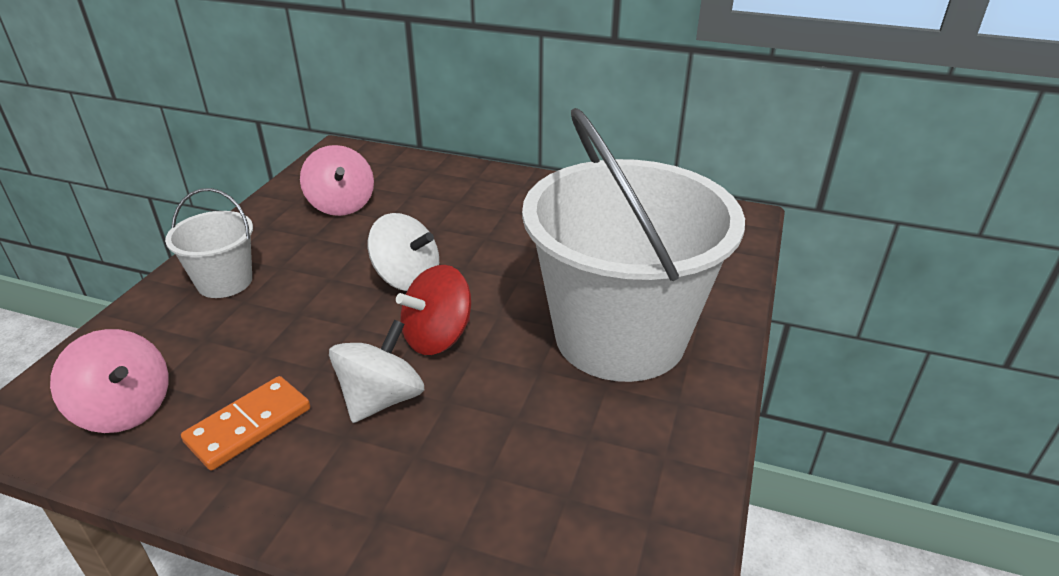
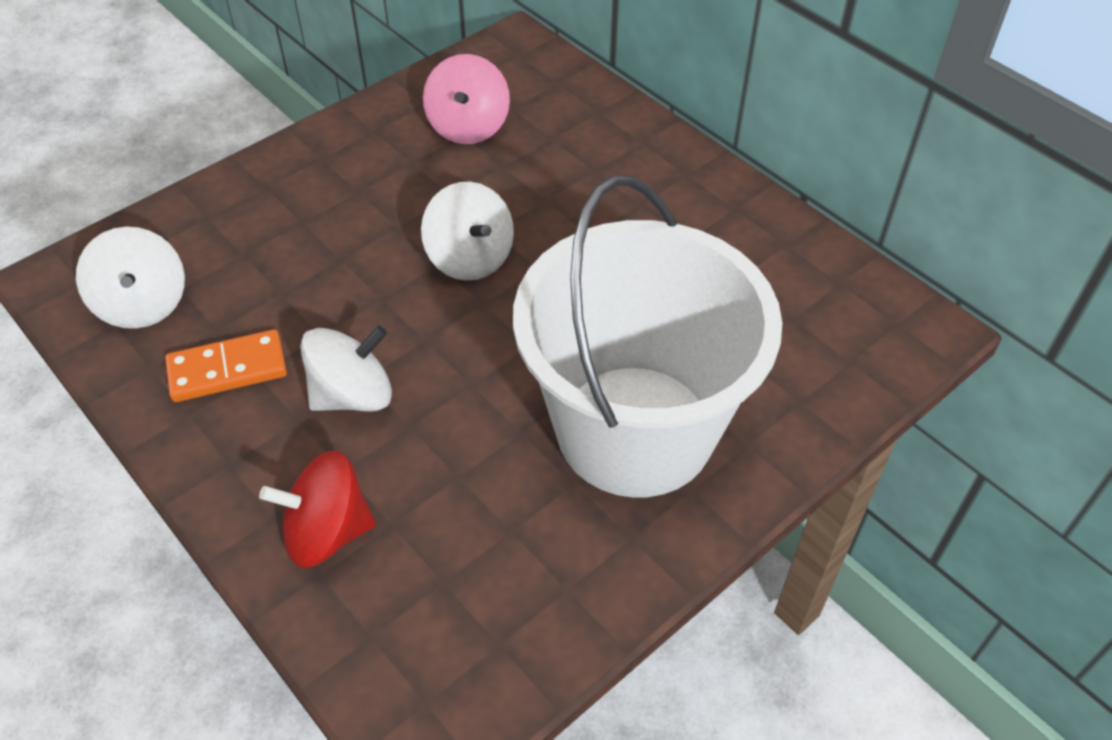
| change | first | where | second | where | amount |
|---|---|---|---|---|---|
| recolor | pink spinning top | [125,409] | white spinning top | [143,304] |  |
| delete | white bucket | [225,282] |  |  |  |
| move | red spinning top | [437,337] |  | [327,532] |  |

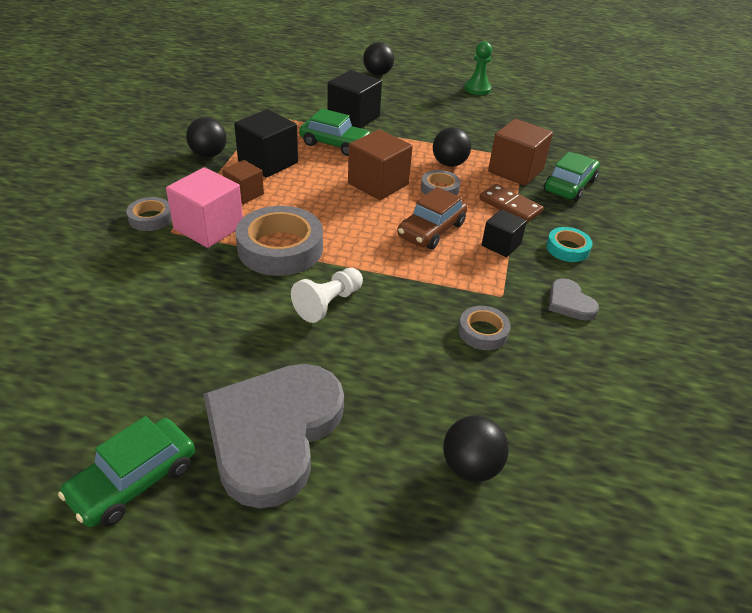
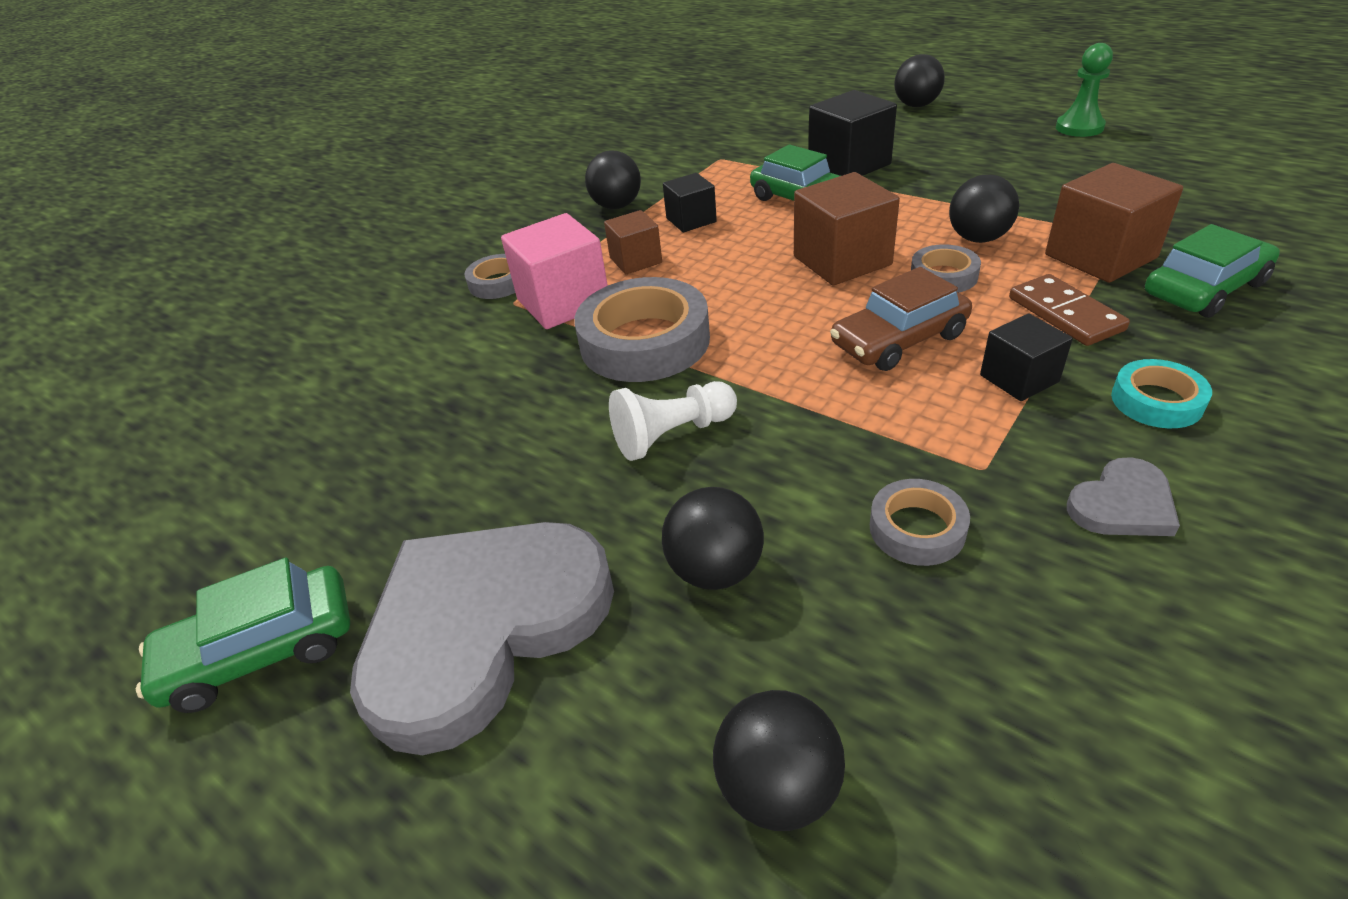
| change | first | where | second | where | amount |
|---|---|---|---|---|---|
| resize | black cube | [268,162] |  | [691,220] | x0.60 |
| rotate | grey heart | [569,302] |  | [1122,504] | 120 degrees counterclockwise |
| insert |  |  | black ball | [715,570] |  |

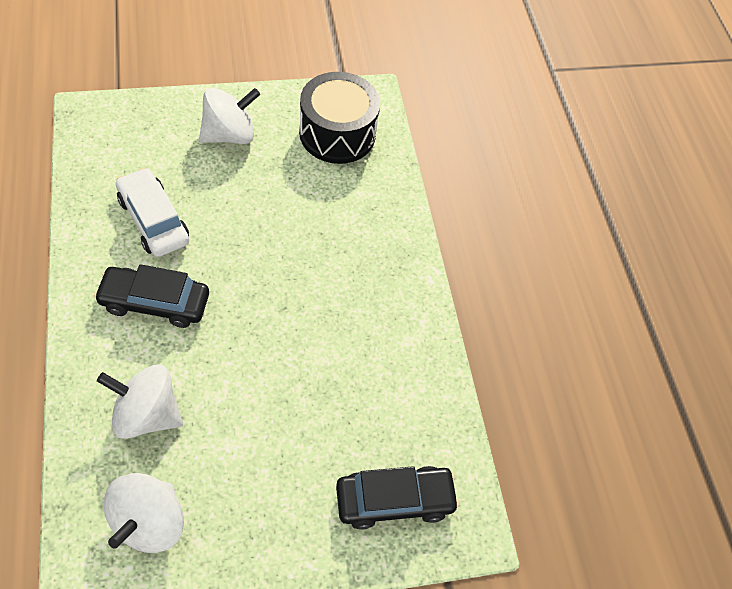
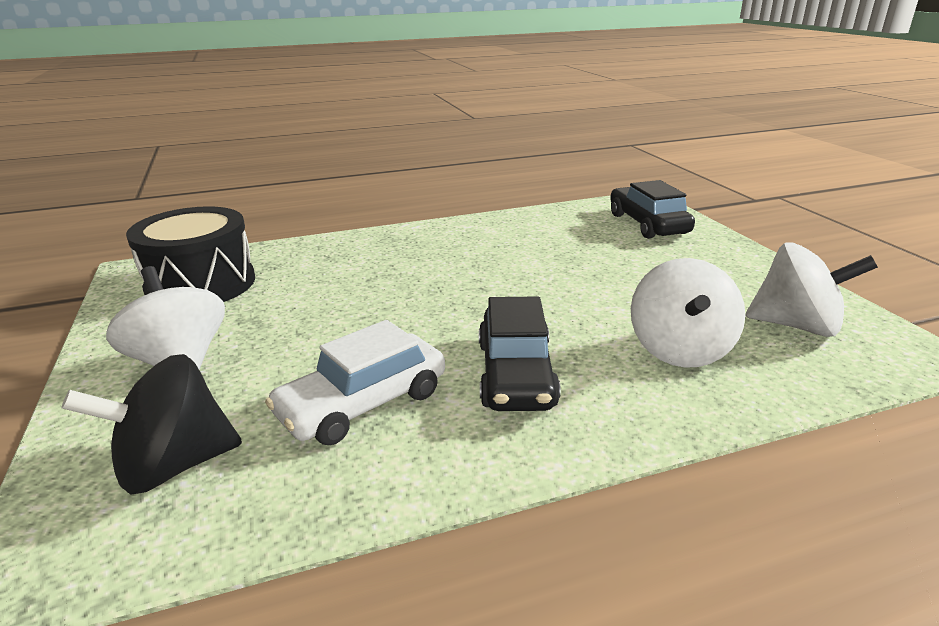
| change | first | where | second | where | amount |
|---|---|---|---|---|---|
| insert |  |  | black spinning top | [174,465] |  |

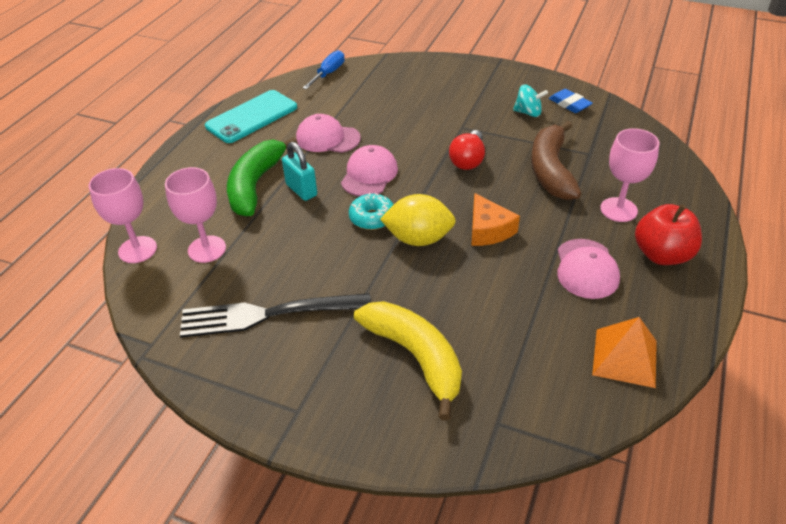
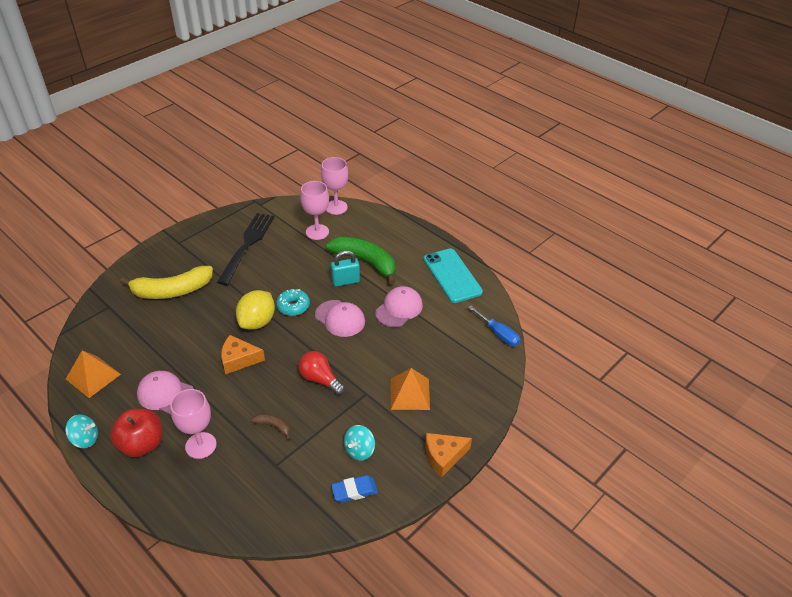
| change | first | where | second | where | amount |
|---|---|---|---|---|---|
| resize | brown banana | [550,170] |  | [273,426] | x0.43 |
| insert |  |  | turquoise spinning top | [85,439] |  |
| insert |  |  | orange pyramid | [410,394] |  |
| insert |  |  | orange cheese | [444,456] |  |

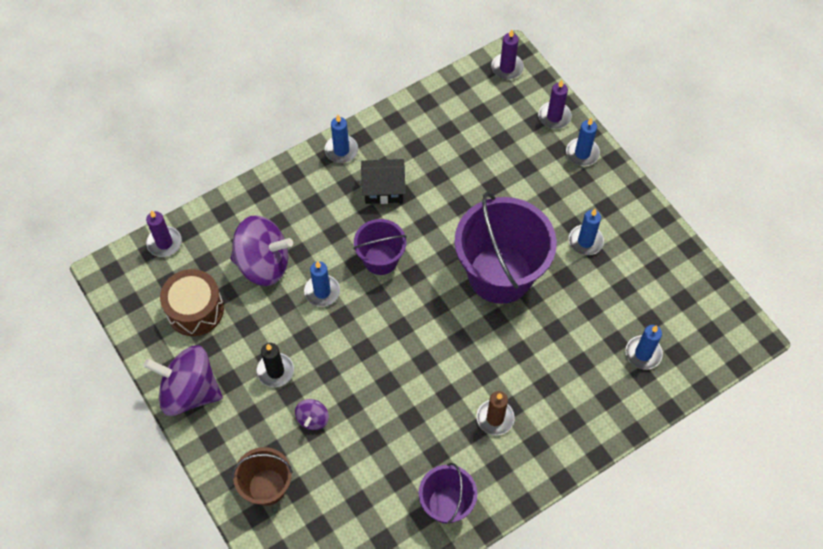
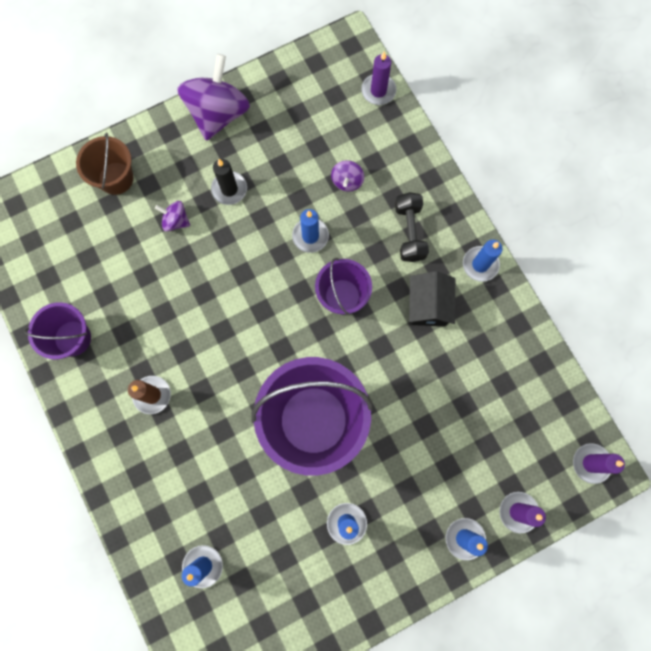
| change | first | where | second | where | amount |
|---|---|---|---|---|---|
| delete | brown drum | [195,310] |  |  |  |
| resize | purple spinning top | [263,264] |  | [347,181] | x0.46 |
| insert |  |  | black dumbbell | [409,232] |  |

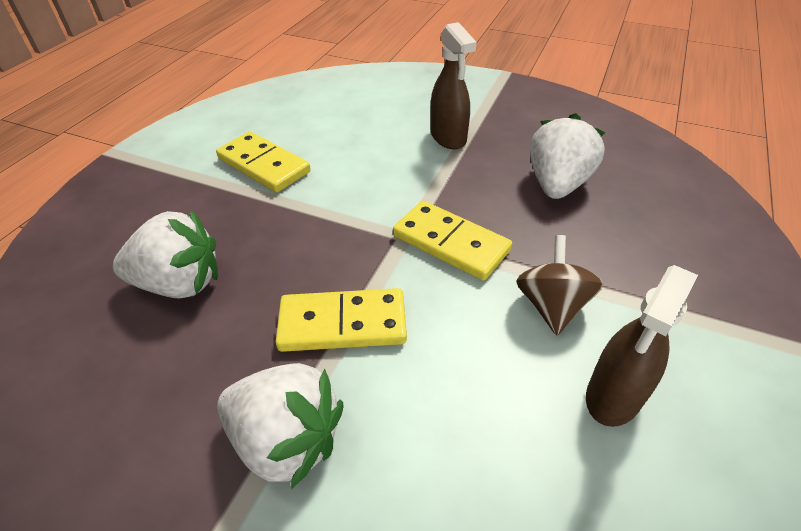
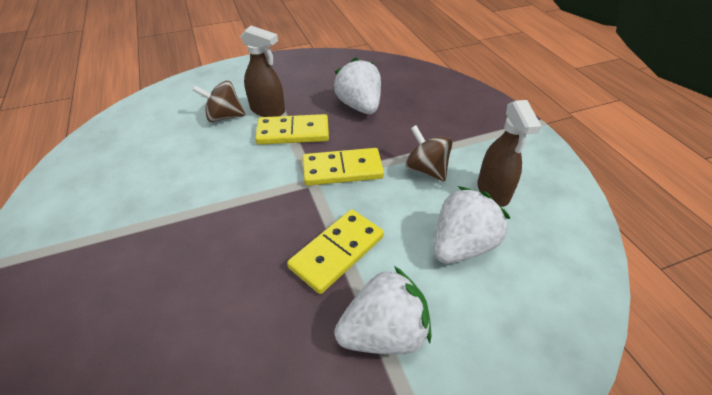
| change | first | where | second | where | amount |
|---|---|---|---|---|---|
| move | white strawberry | [180,283] |  | [462,245] |  |
| move | yellow domino | [263,165] |  | [293,132] |  |
| insert |  |  | brown spinning top | [224,117] |  |

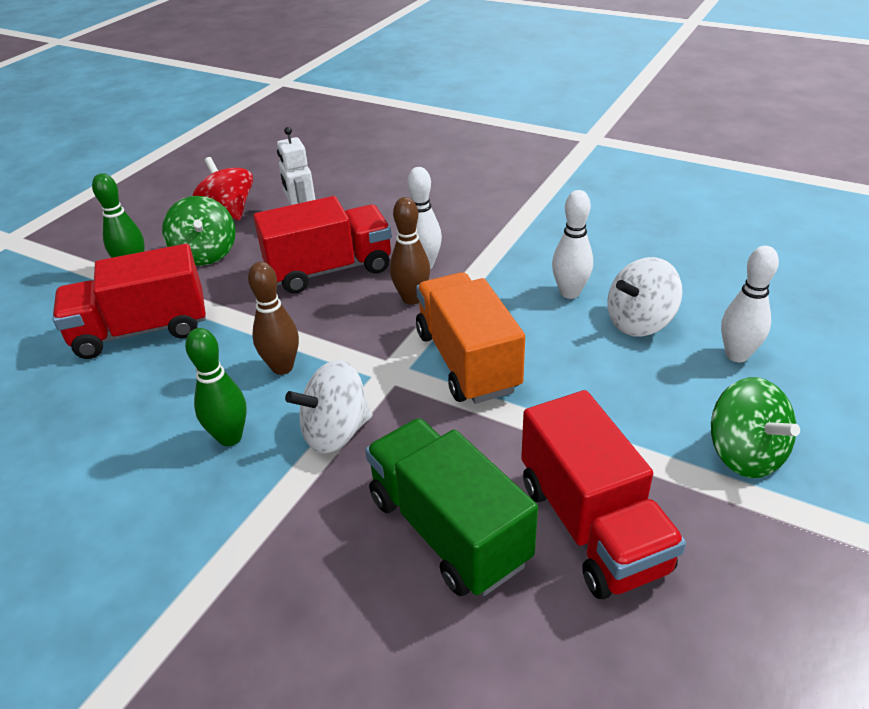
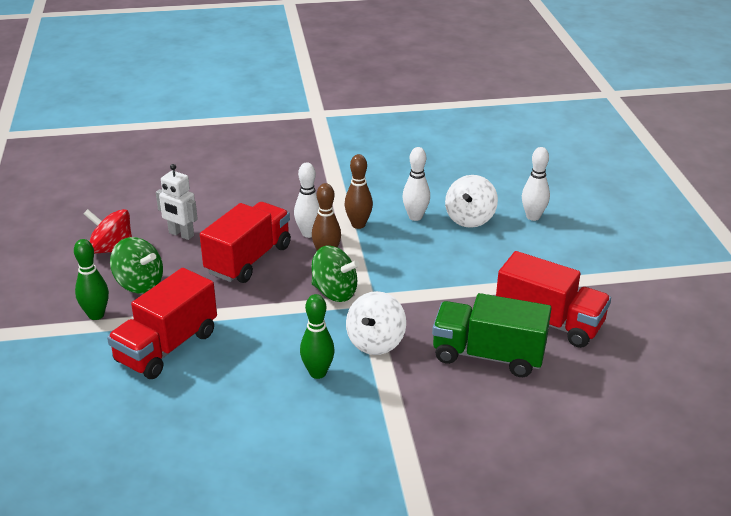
| change | first | where | second | where | amount |
|---|---|---|---|---|---|
| move | brown bowling pin | [282,367] |  | [358,224] |  |
| delete | orange truck | [467,361] |  |  |  |
| move | green spinning top | [744,454] |  | [334,292] |  |

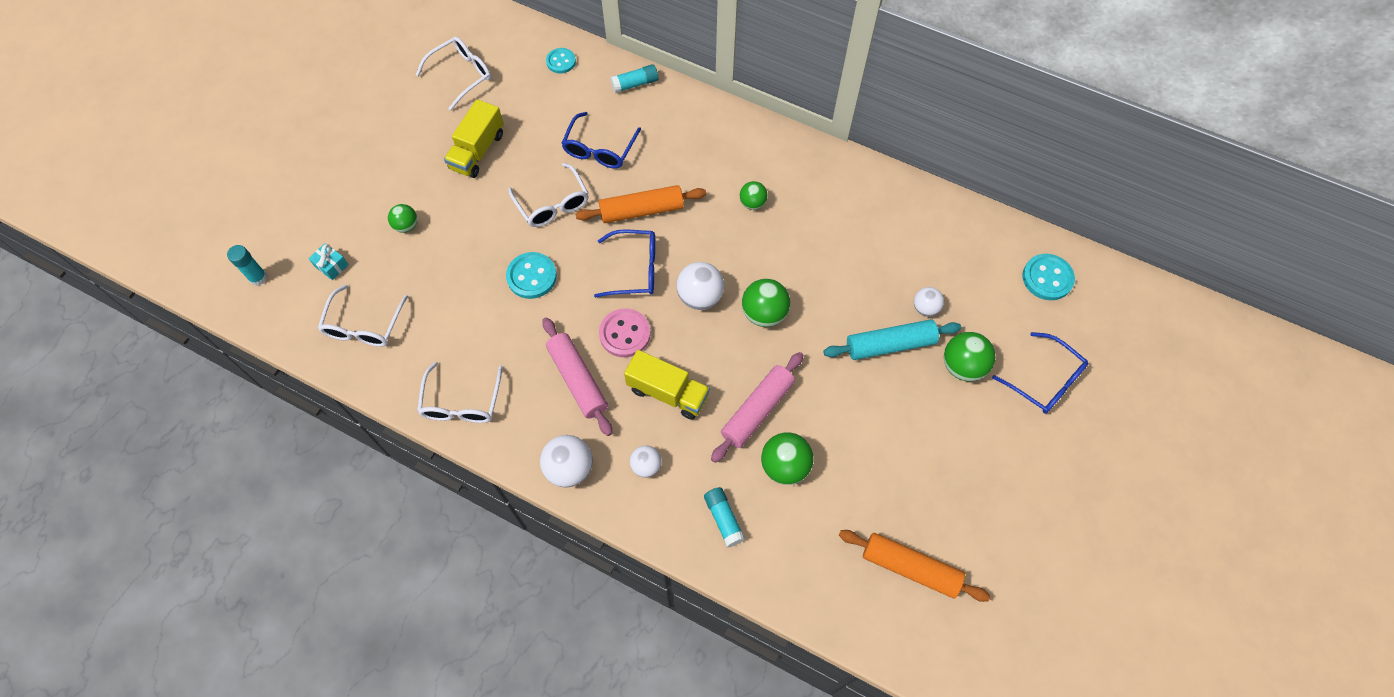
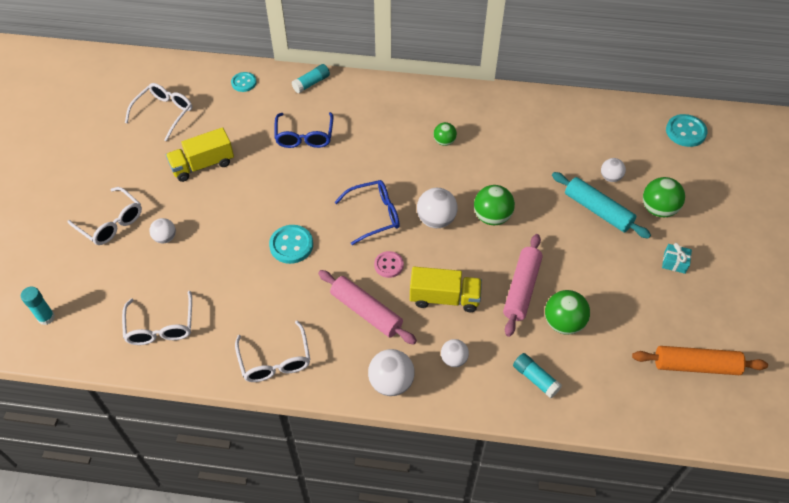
| change | first | where | second | where | amount |
|---|---|---|---|---|---|
| move | turquoise gift | [331,266] |  | [674,263] |  |
| recolor | green ball | [406,225] | white ball | [165,238] |  |
| rotate | yellow truck | [477,151] |  | [203,165] | 60 degrees clockwise |
| move | white glasses | [552,204] |  | [111,223] |  |
| delete | orange rolling pin | [641,210] |  |  |  |
| resize | pink button | [625,334] |  | [388,265] | x0.66 |
| rotate | turquoise rolling pin | [890,344] |  | [598,210] | 75 degrees clockwise |
| delete | blue glasses | [1045,381] |  |  |  |

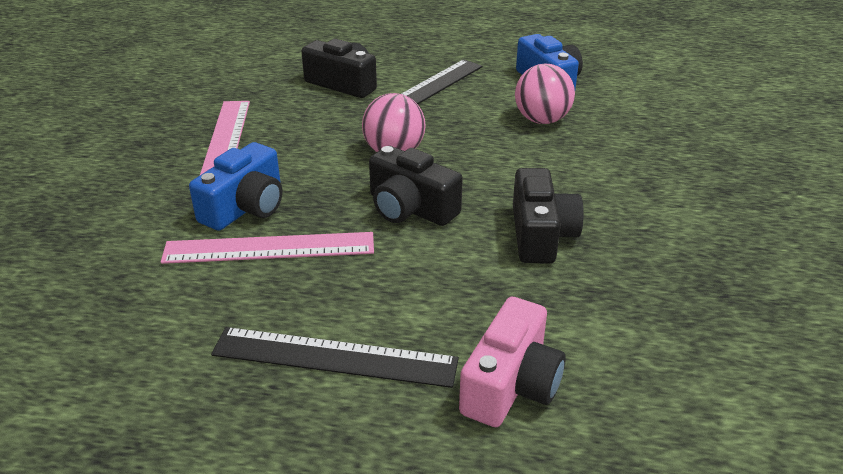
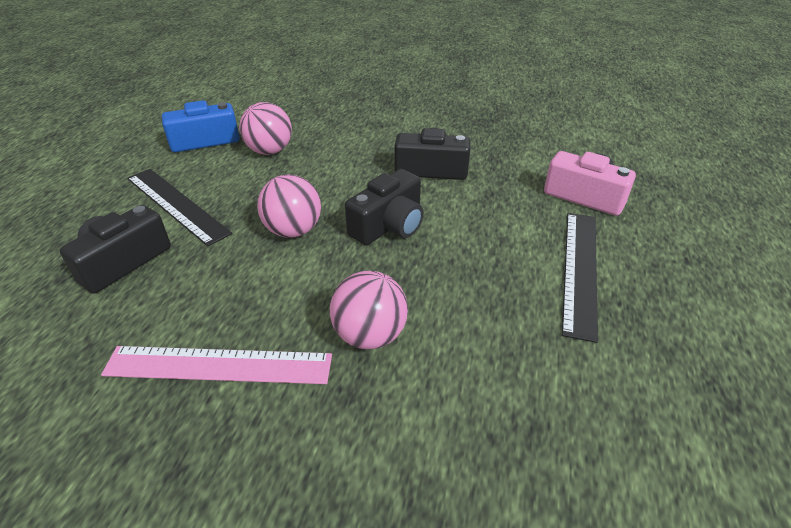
| change | first | where | second | where | amount |
|---|---|---|---|---|---|
| delete | pink ruler | [269,248] |  |  |  |
| replace | blue camera | [245,207] | pink ball | [370,335] |  |

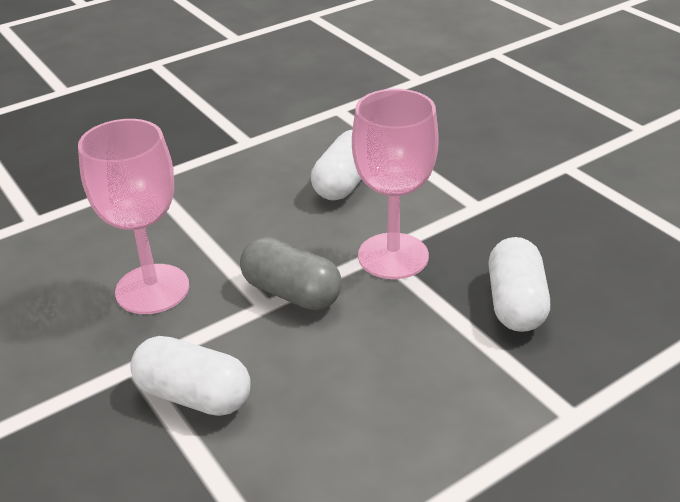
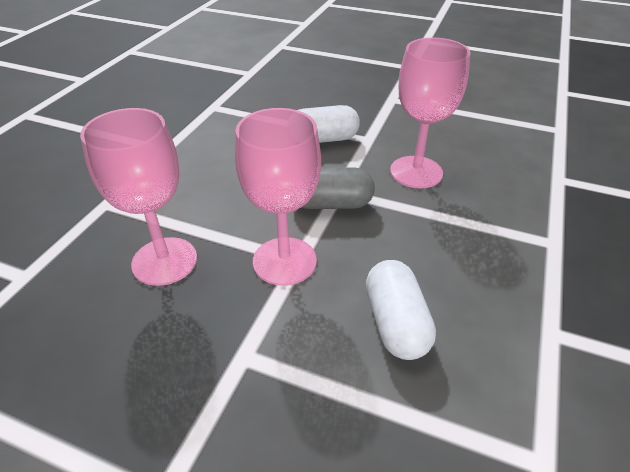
| change | first | where | second | where | amount |
|---|---|---|---|---|---|
| replace | white capsule | [515,303] | pink goblet | [164,261] |  |

